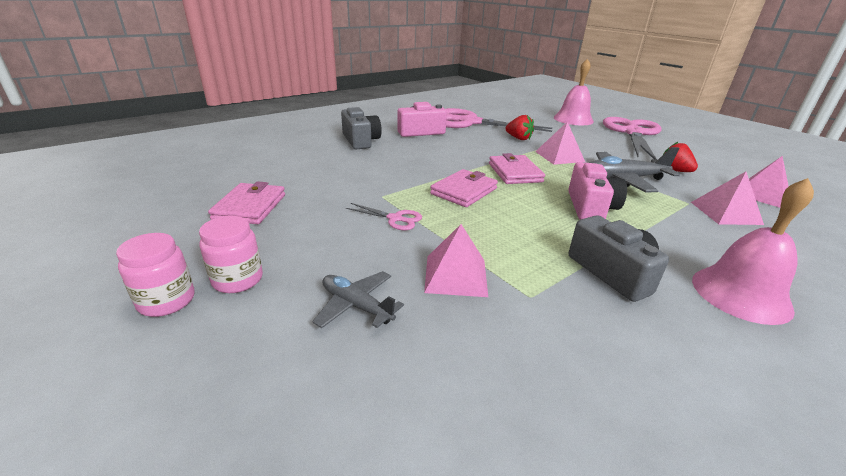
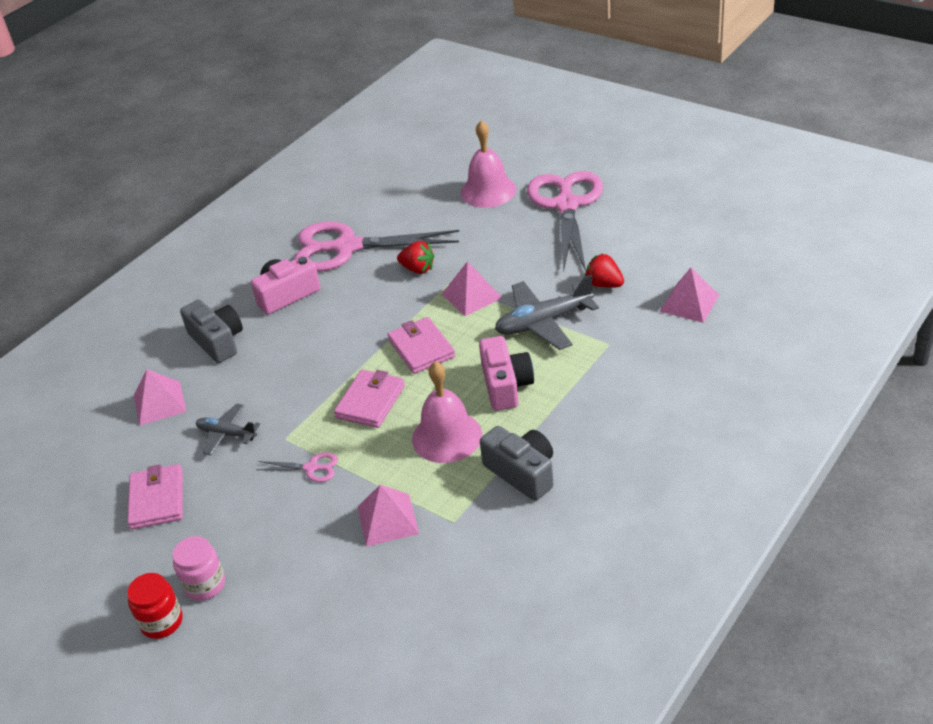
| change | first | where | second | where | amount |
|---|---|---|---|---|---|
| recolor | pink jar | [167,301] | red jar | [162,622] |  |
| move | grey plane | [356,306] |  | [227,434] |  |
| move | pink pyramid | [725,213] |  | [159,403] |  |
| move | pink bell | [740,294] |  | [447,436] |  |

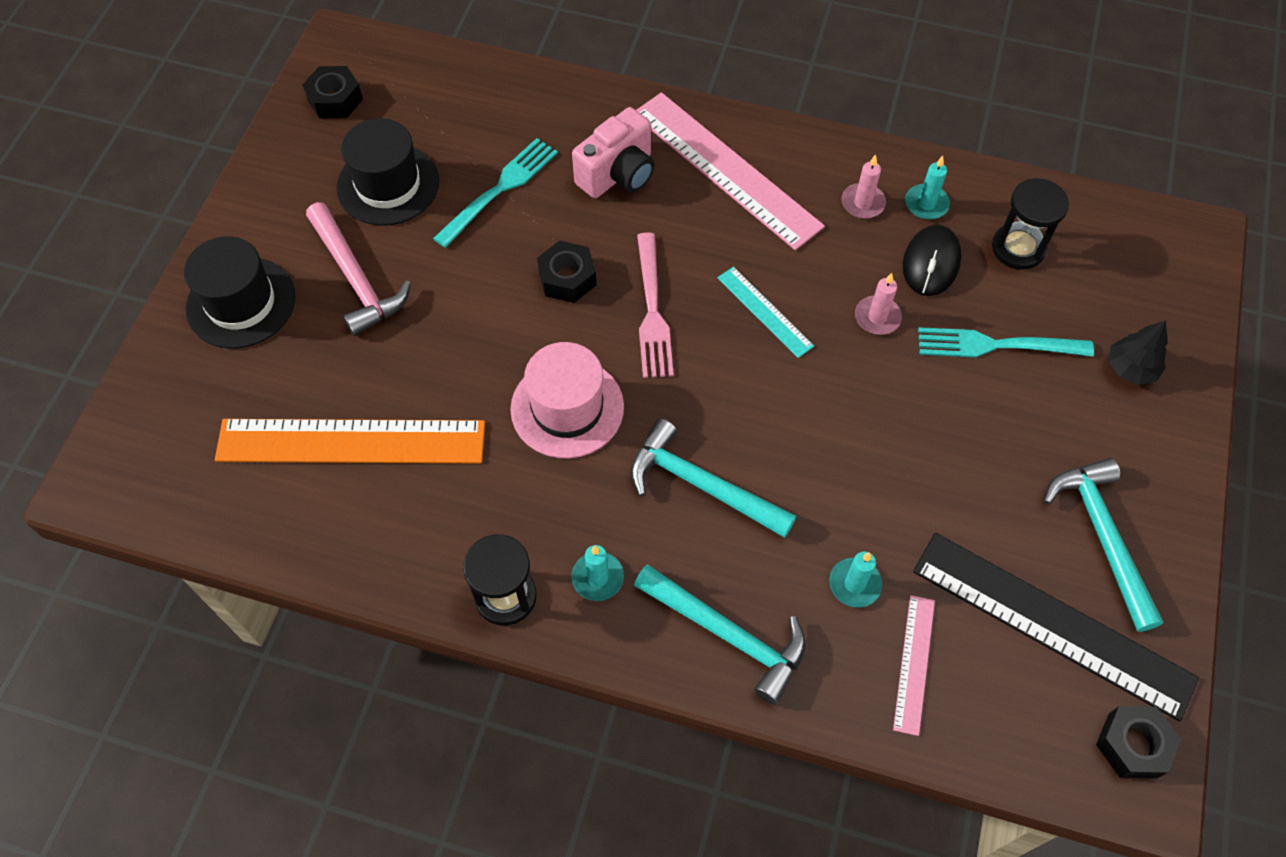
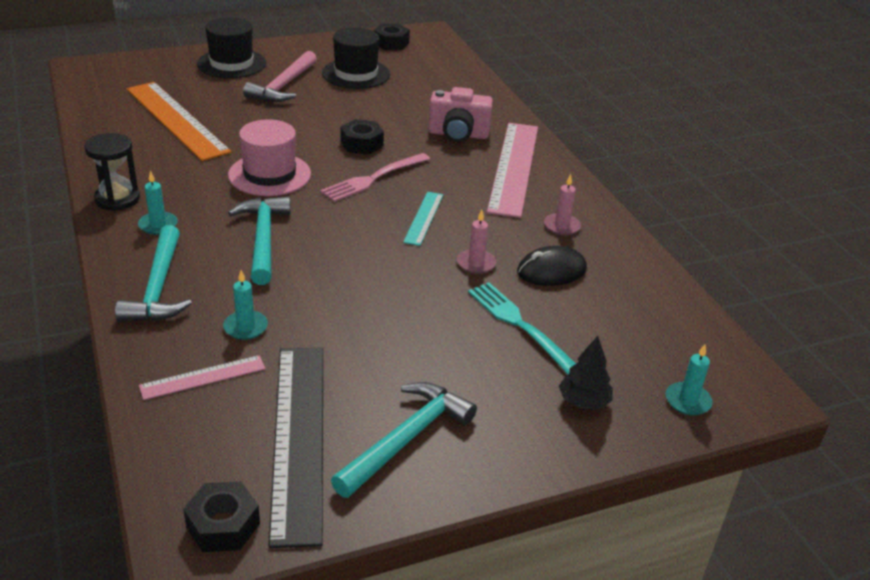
| change | first | where | second | where | amount |
|---|---|---|---|---|---|
| delete | turquoise fork | [499,190] |  |  |  |
| move | turquoise candle | [926,204] |  | [687,401] |  |
| delete | black hourglass | [1018,248] |  |  |  |

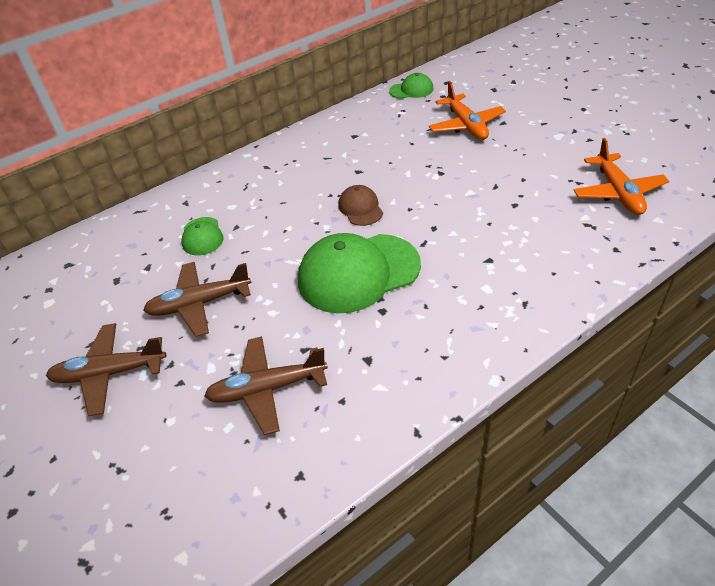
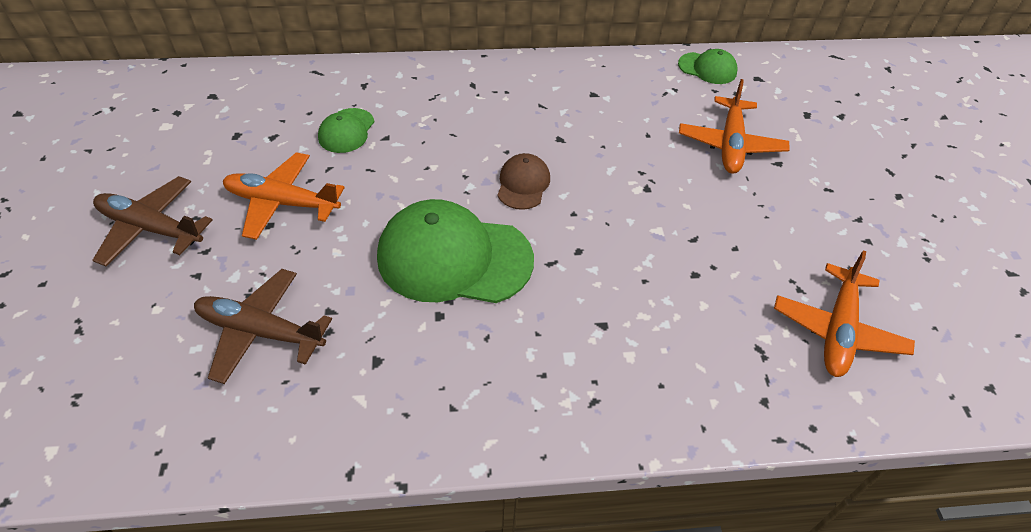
| change | first | where | second | where | amount |
|---|---|---|---|---|---|
| recolor | brown plane | [199,304] | orange plane | [282,203] |  |

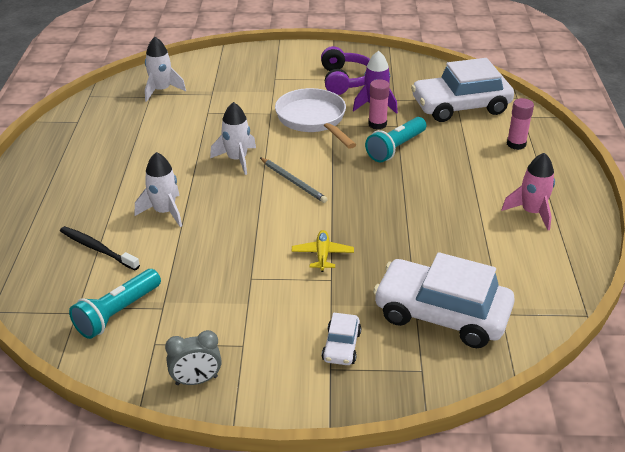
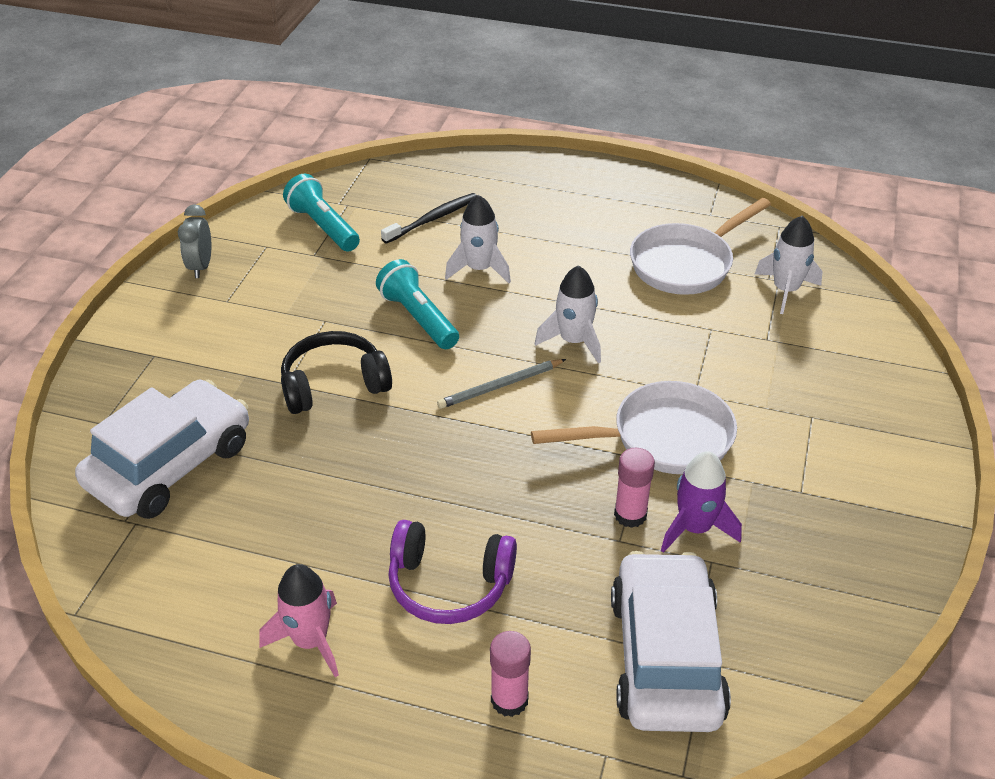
| change | first | where | second | where | amount |
|---|---|---|---|---|---|
| replace | yellow plane | [322,255] | black headphones | [334,384] |  |
| move | purple headphones | [345,80] |  | [449,584] |  |
| delete | white car | [341,346] |  |  |  |
| move | turquoise flashlight | [396,148] |  | [418,318] |  |
| insert |  |  | white pan | [686,263] |  |

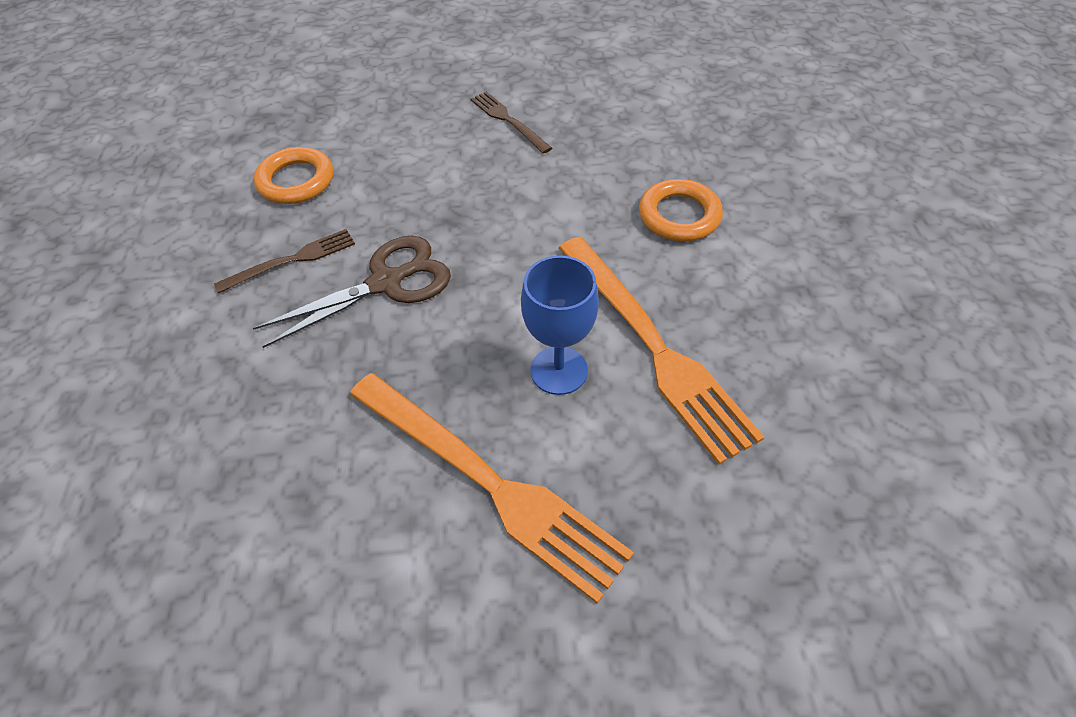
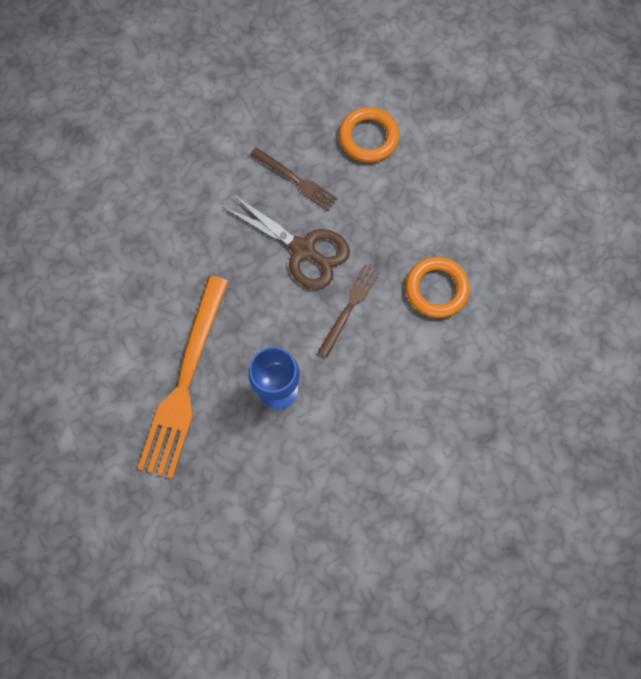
| change | first | where | second | where | amount |
|---|---|---|---|---|---|
| move | brown fork | [508,121] |  | [349,307] |  |
| delete | orange fork | [653,346] |  |  |  |
| move | orange ring | [679,215] |  | [436,289] |  |

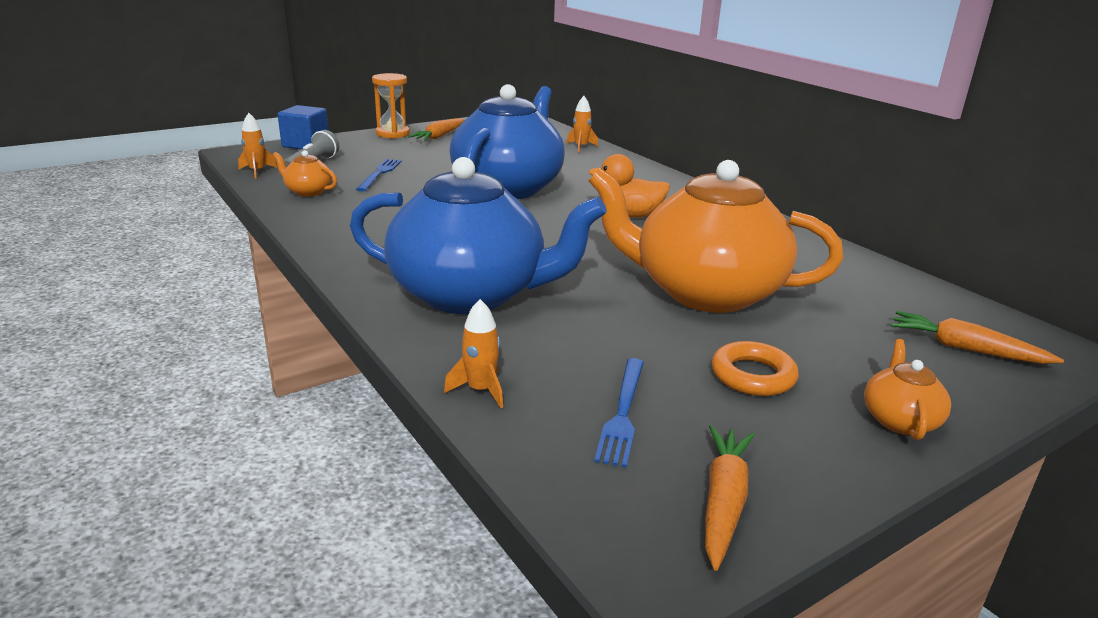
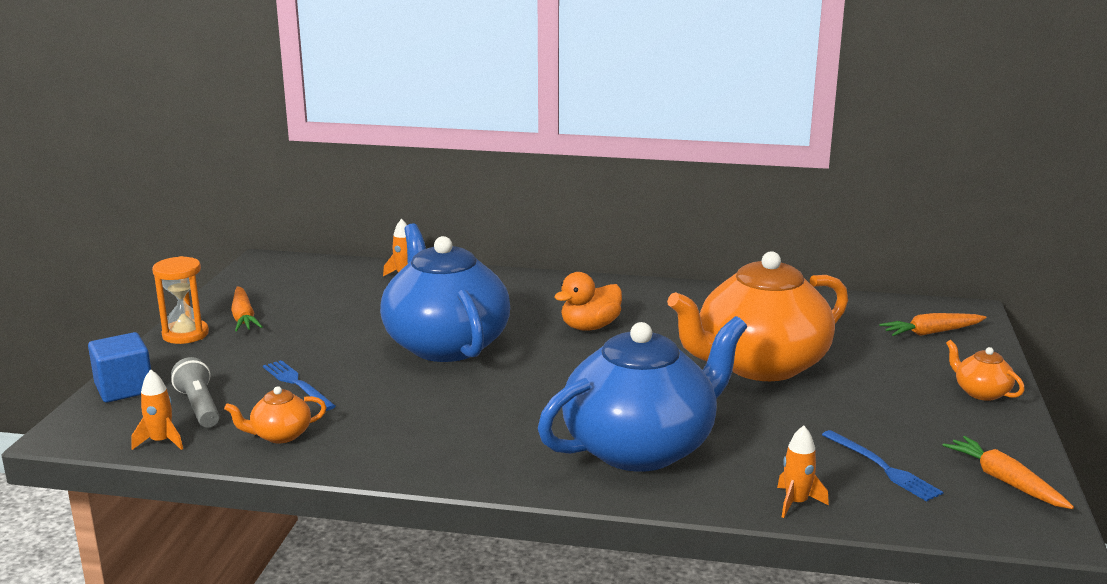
| change | first | where | second | where | amount |
|---|---|---|---|---|---|
| delete | orange ring | [753,375] |  |  |  |

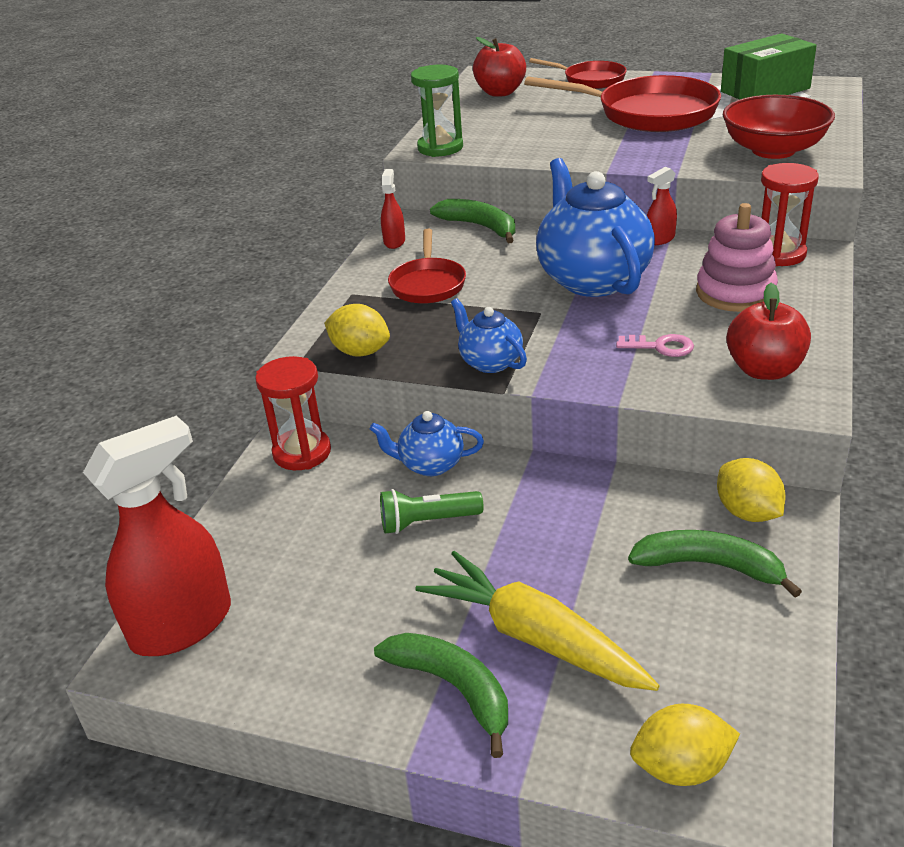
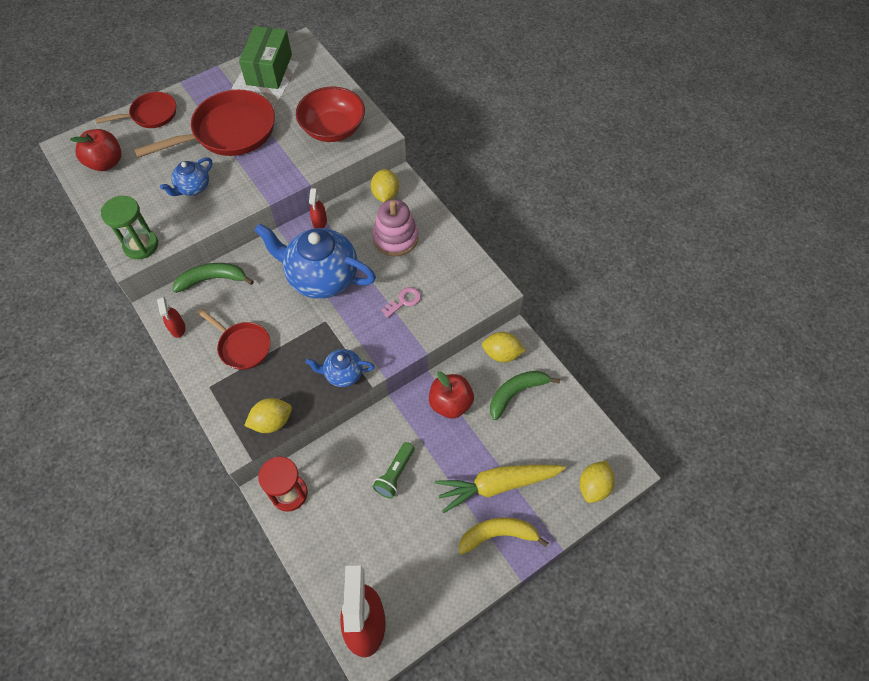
| change | first | where | second | where | amount |
|---|---|---|---|---|---|
| move | blue teapot | [430,465] |  | [193,188] |  |
| recolor | green banana | [454,688] | yellow banana | [498,535] |  |
| rotate | red spray bottle | [394,241] |  | [177,328] | 150 degrees counterclockwise |
| move | red apple | [764,370] |  | [450,403] |  |
| replace | red hourglass | [779,254] | yellow lemon | [385,195] |  |

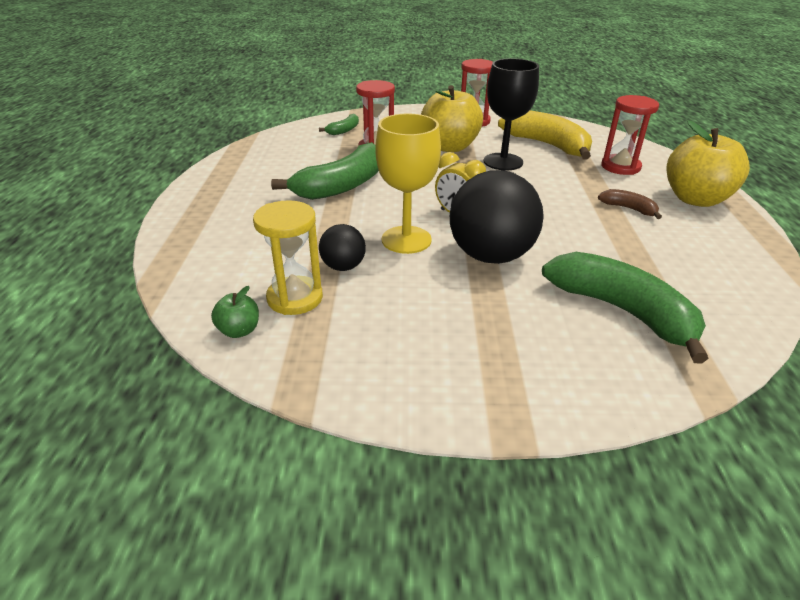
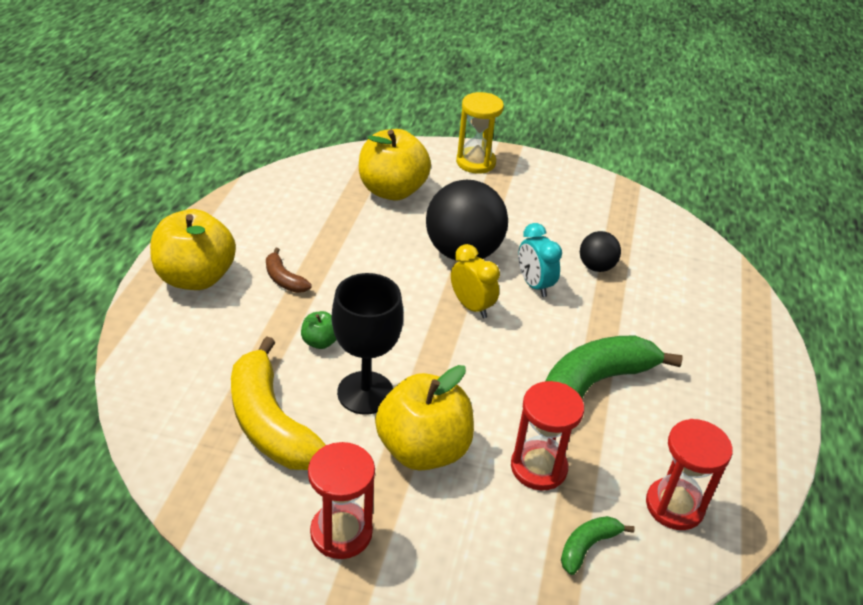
| change | first | where | second | where | amount |
|---|---|---|---|---|---|
| move | green apple | [239,330] |  | [320,342] |  |
| move | yellow hourglass | [295,298] |  | [475,162] |  |
| replace | yellow goblet | [406,240] | turquoise clock | [534,285] |  |
| replace | green banana | [622,311] | yellow apple | [392,190] |  |
| move | red hourglass | [620,167] |  | [674,506] |  |

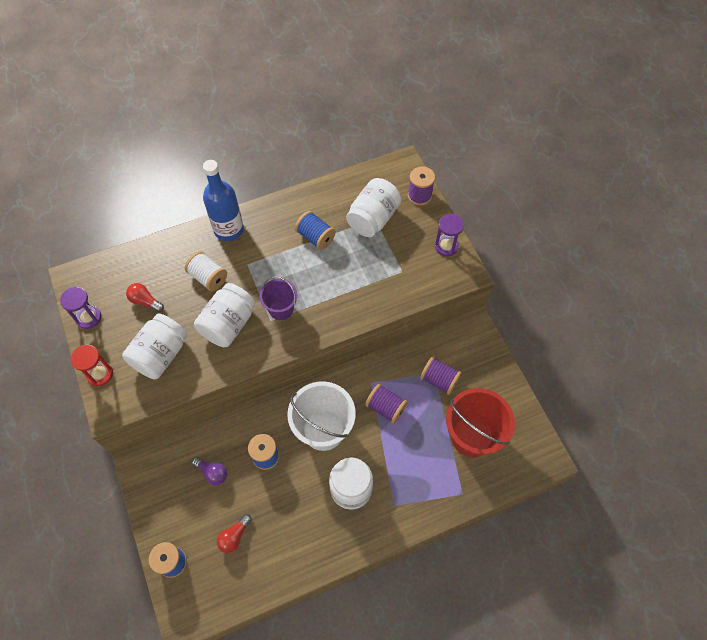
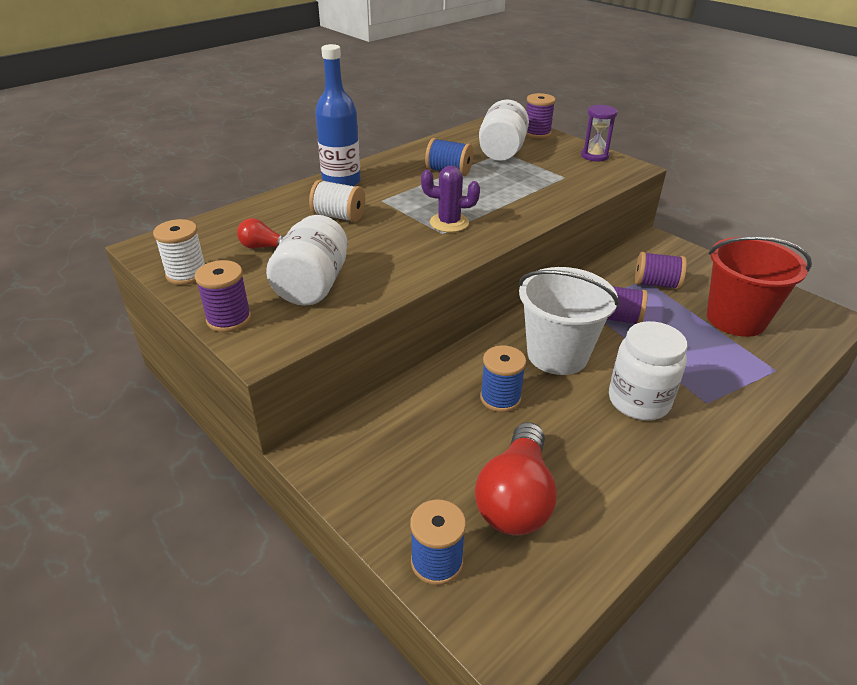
| change | first | where | second | where | amount |
|---|---|---|---|---|---|
| replace | purple hourglass | [88,317] | white spool | [186,274] |  |
| replace | red hourglass | [100,374] | purple spool | [229,319] |  |
| delete | purple light bulb | [212,472] |  |  |  |
| delete | white jar | [228,324] |  |  |  |
| resize | red light bulb | [234,536] |  | [516,498] | x2.01 |
| replace | purple bucket | [281,309] | purple cactus | [449,223] |  |

